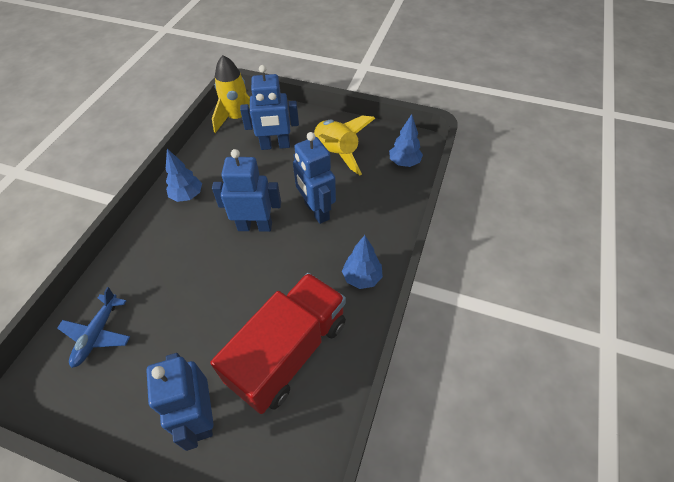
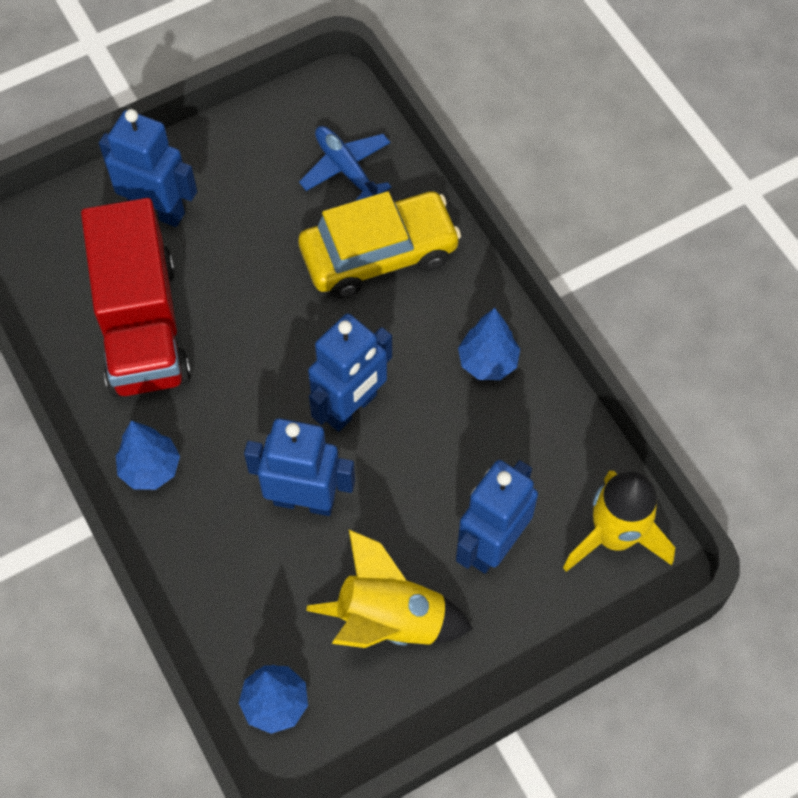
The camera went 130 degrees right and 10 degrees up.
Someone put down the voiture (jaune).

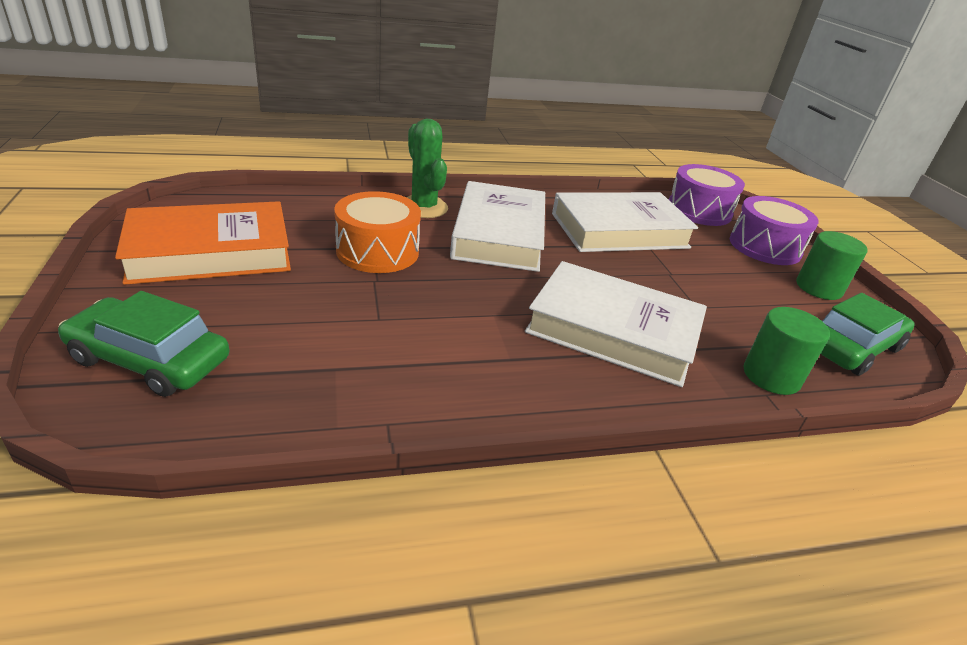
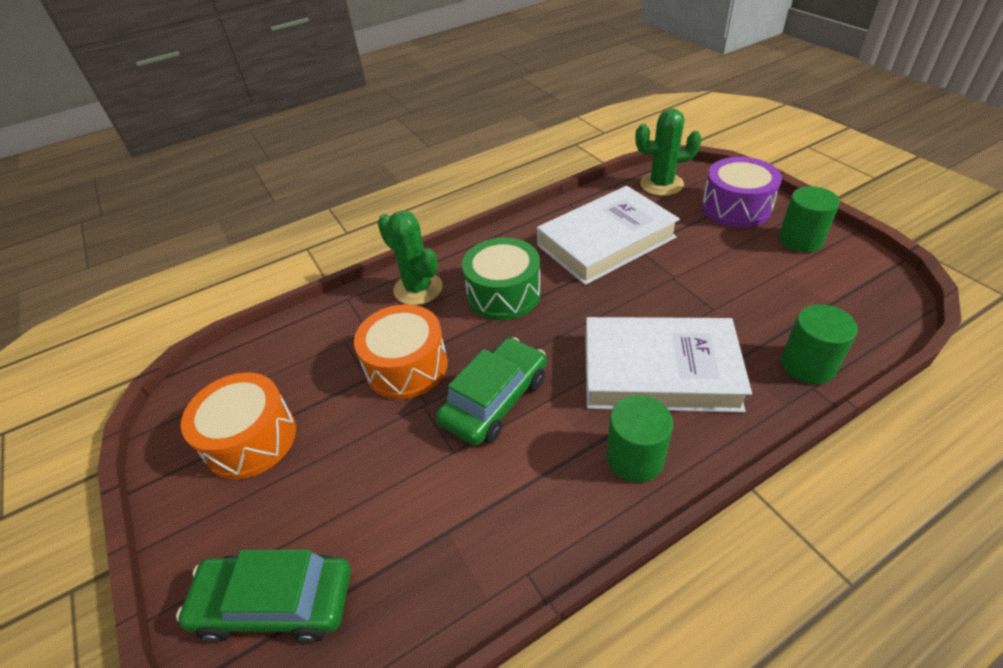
The camera went 10 degrees left and 10 degrees up.
Someone swapped the livre (orange) for the tambour (orange) (no. 1 from left).
Someone carried the voiture (vert) (no. 2 from left).
Someone swapped the livre (blanc) (no. 1 from left) for the tambour (vert).
Someone put down the cylindre (vert) (no. 1 from left).
Someone swapped the tambour (violet) (no. 1 from left) for the cactus (vert) (no. 2 from left).

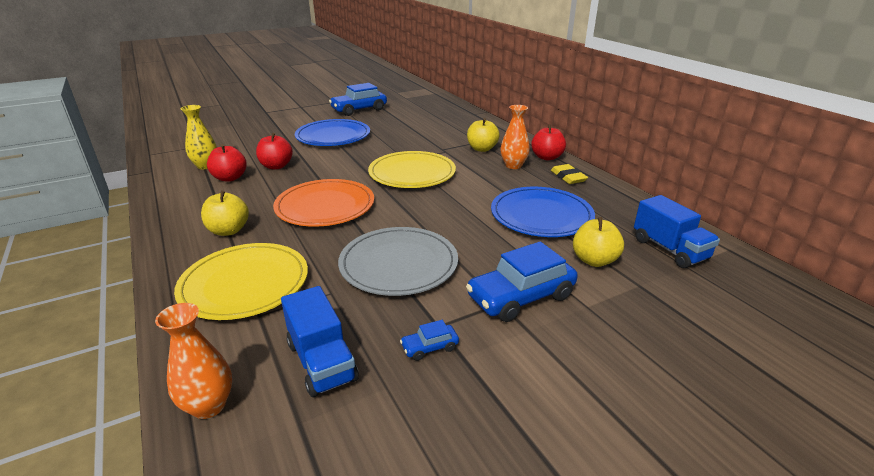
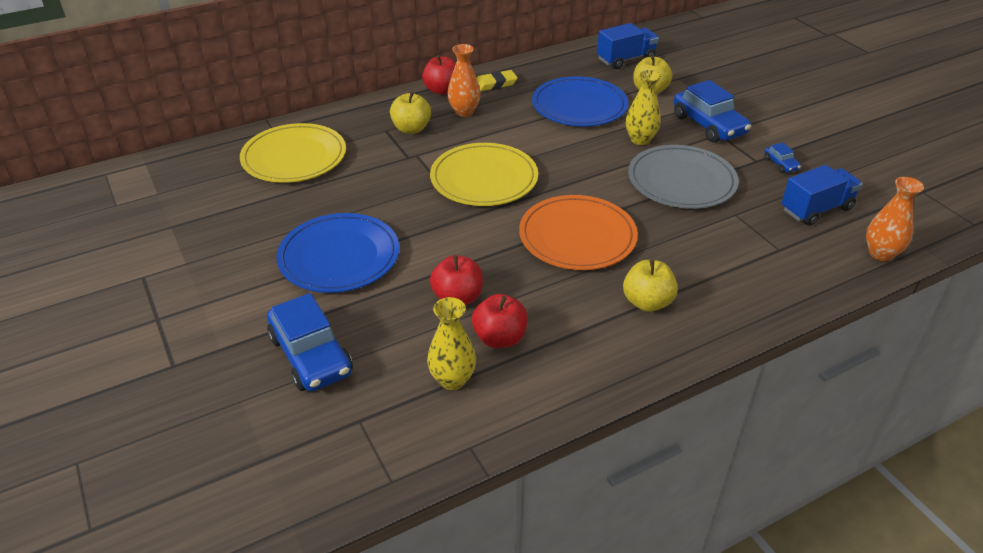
The camera went 90 degrees left and 10 degrees up.
Someone carried the assiette (jaune) (no. 1 from left).
Someone carried the voiture (bleu) (no. 1 from left).
Someone put down the vase (jaune) (no. 2 from left).

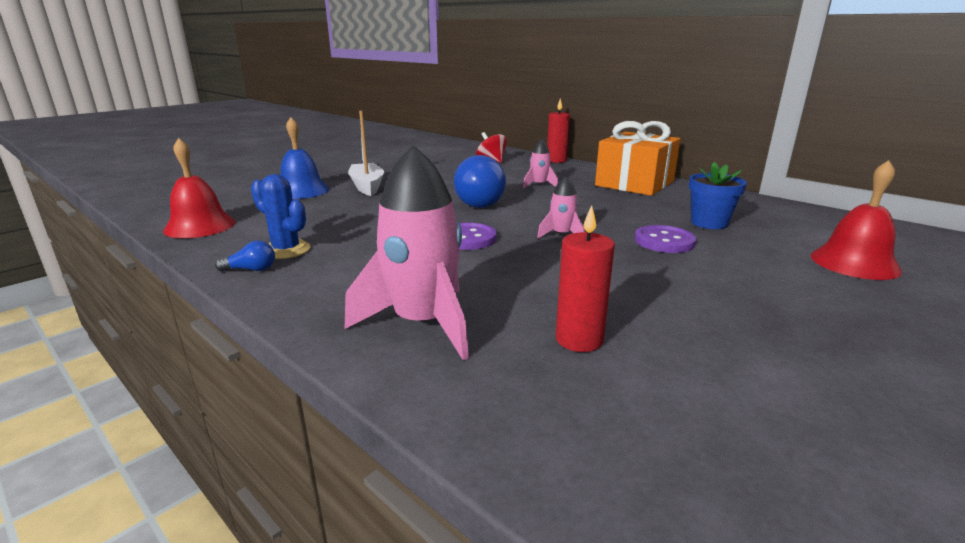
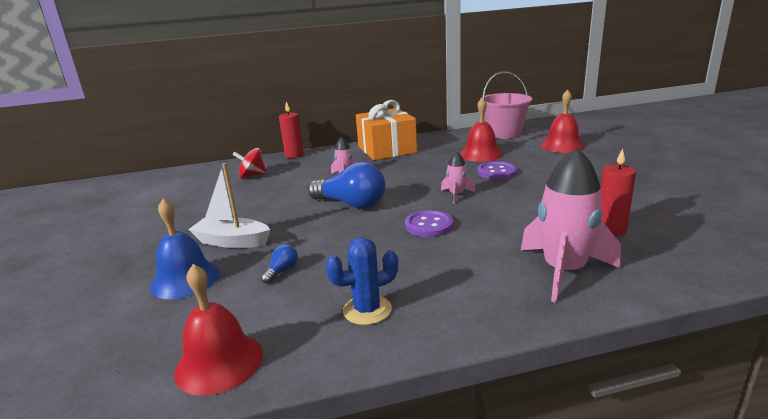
The camera went 55 degrees left and 0 degrees up.
Someone carried the ampoule (bleu) (no. 1 from left).
Someone swapped the pot de fleurs (bleu) for the cloche (rouge) (no. 2 from left).
Someone put down the seau (rose).

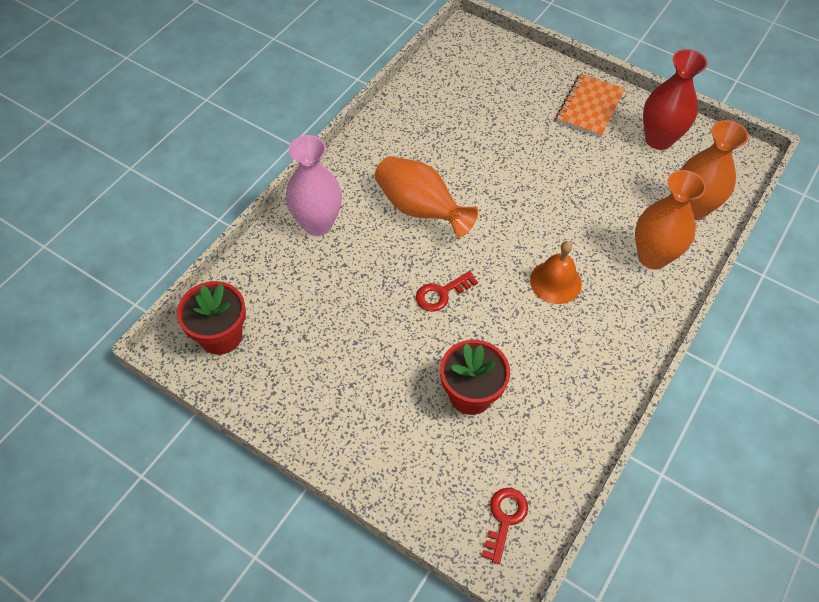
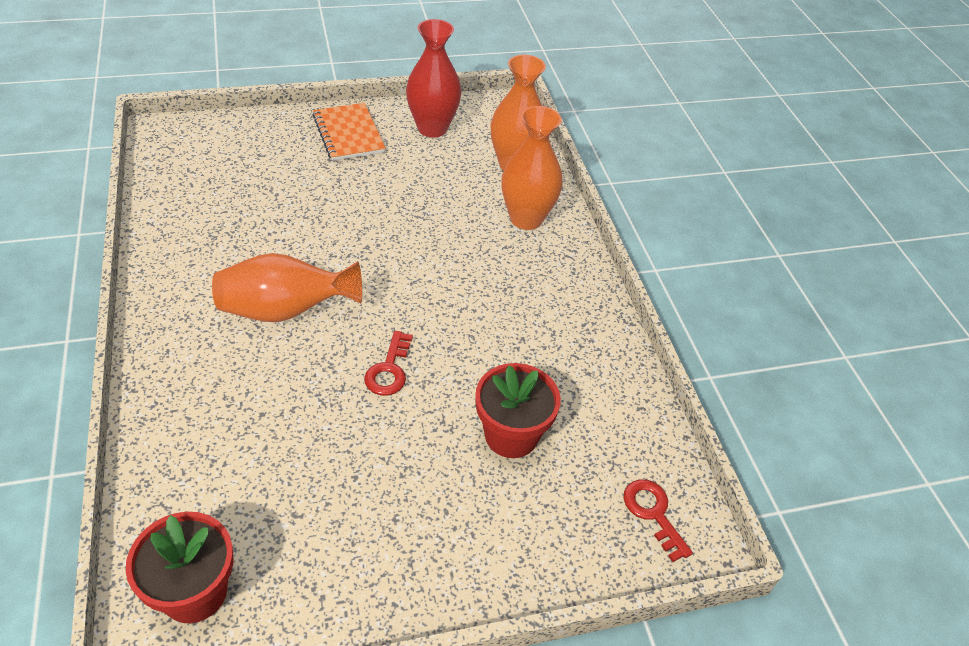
The camera went 50 degrees left and 10 degrees down.
Someone took away the vase (rose).
Someone took away the cloche (orange).

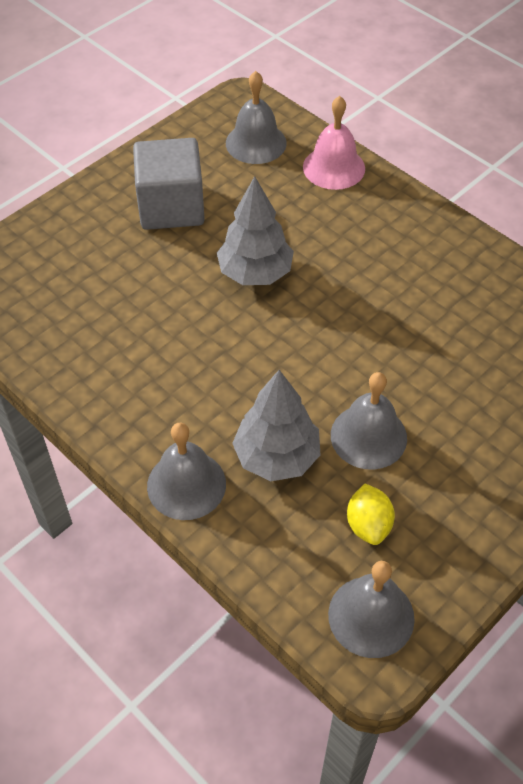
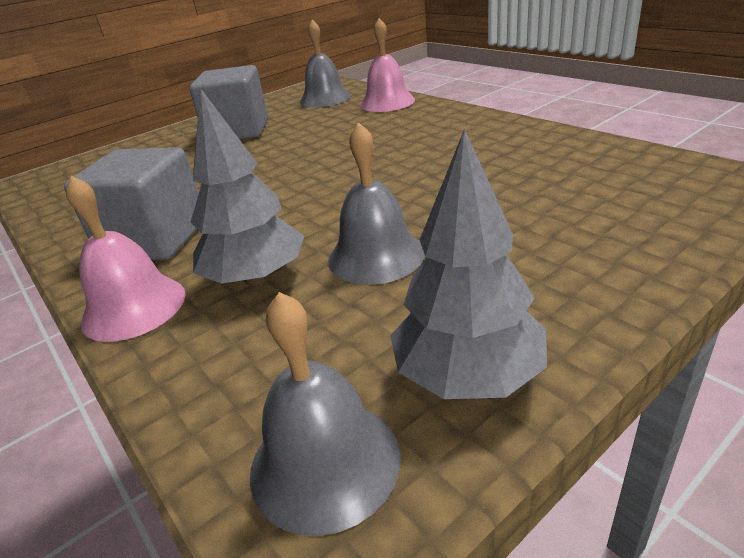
The camera went 10 degrees right and 20 degrees down.
Someone put down the cube (gris) (no. 1 from left).
Someone repainted the cloche (gris) (no. 1 from left), which became the cloche (rose) (no. 1 from left).
Someone carried the arbre (gris) (no. 1 from left in the first image).
Someone took away the citron (jaune).

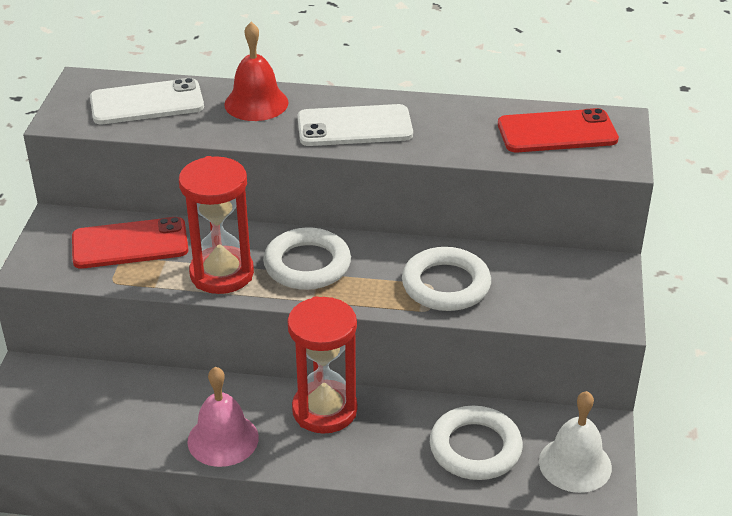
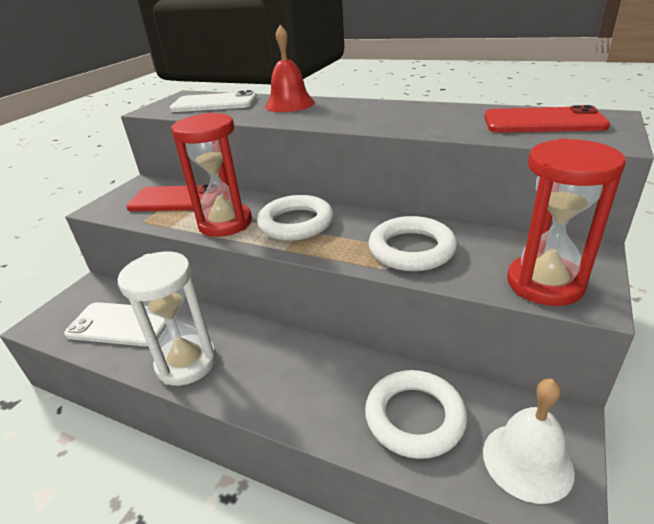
The camera went 20 degrees right and 5 degrees down.
Someone carried the téléphone (blanc) (no. 2 from left in the first image).
Someone swapped the cloche (rose) for the sablier (blanc).
Someone carried the sablier (rouge) (no. 2 from left).

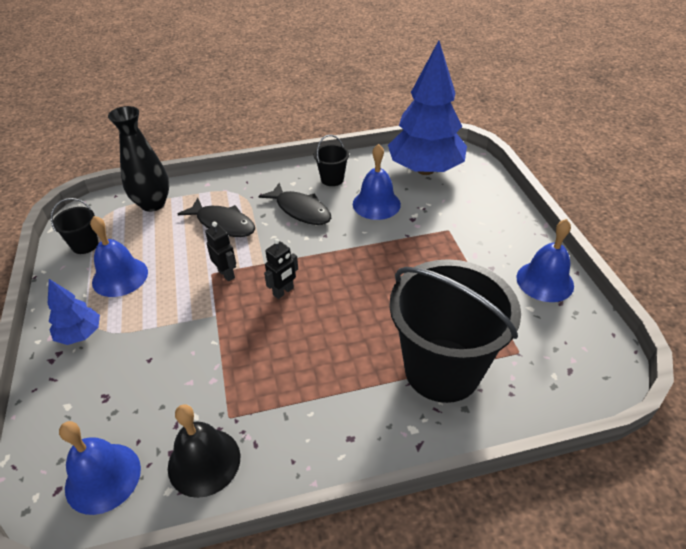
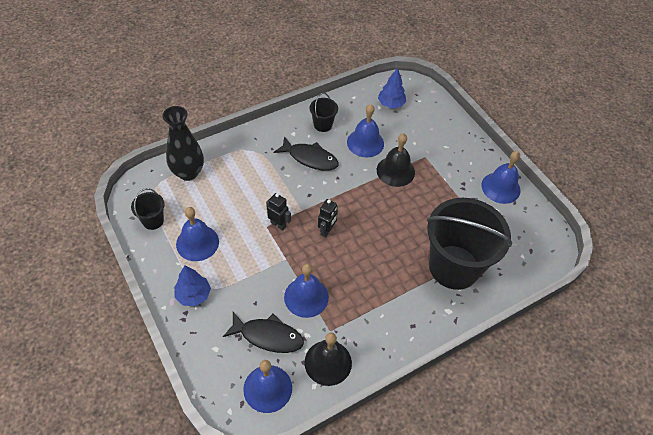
The camera went 20 degrees left and 10 degrees up.
Someone carried the poisson (noir) (no. 1 from left).
Someone put down the cloche (bleu) (no. 3 from left).
Someone put down the cloche (noir) (no. 2 from left).
Someone scaled the arbre (bleu) (no. 2 from left) by 0.47.

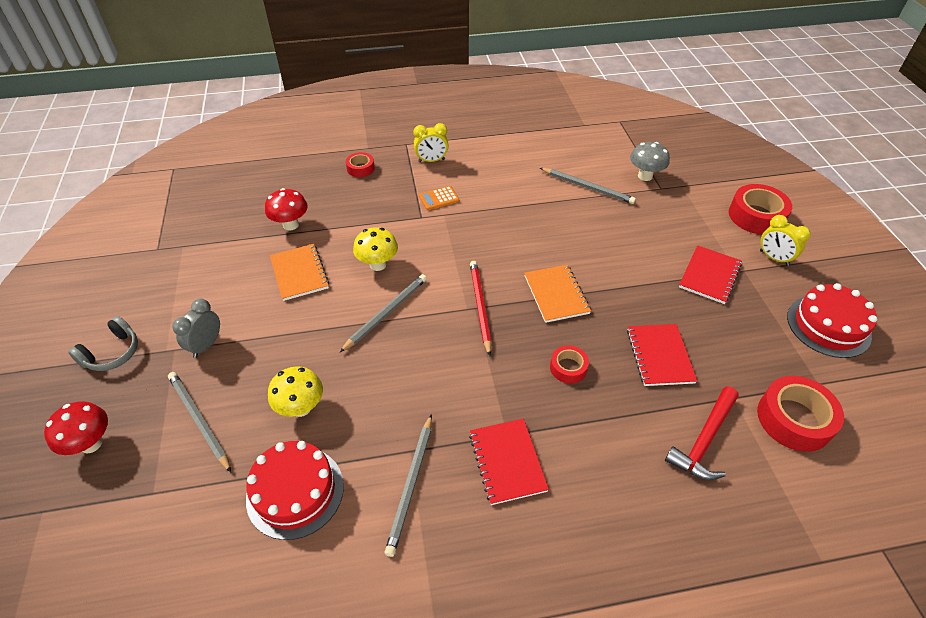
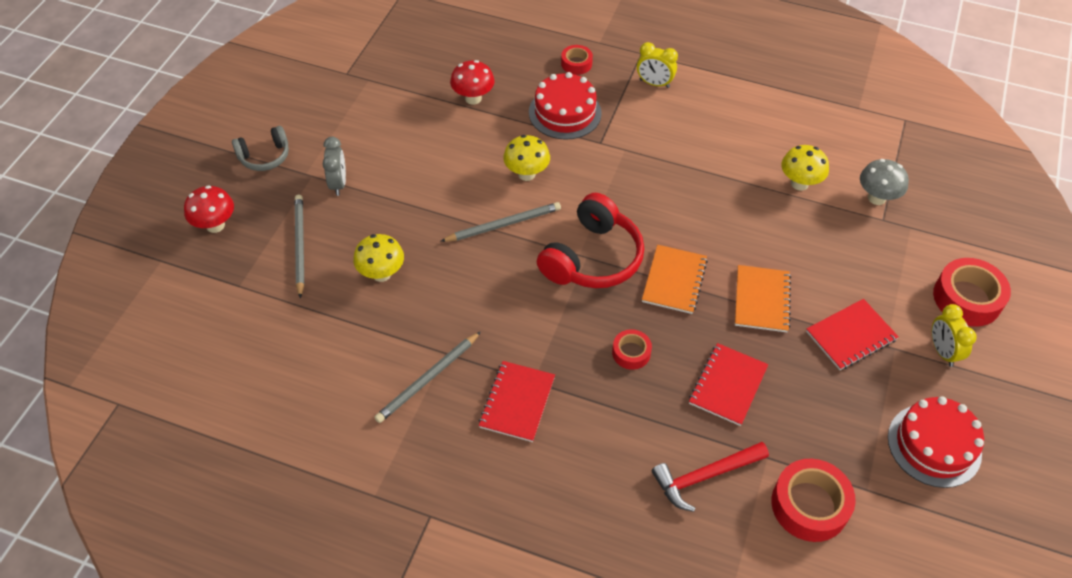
The camera went 30 degrees right and 5 degrees up.
Someone rotated the réveil (gris) by 120 degrees clockwise.
Someone carried the gâteau (rouge) (no. 1 from left).
Someone swapped the crayon (rouge) for the casque audio (rouge).
Someone carried the carnet (orange) (no. 1 from left in the first image).
Someone swapped the crayon (gris) (no. 4 from left) for the champignon (jaune) (no. 3 from left).
Someone took away the calculatrice (orange).

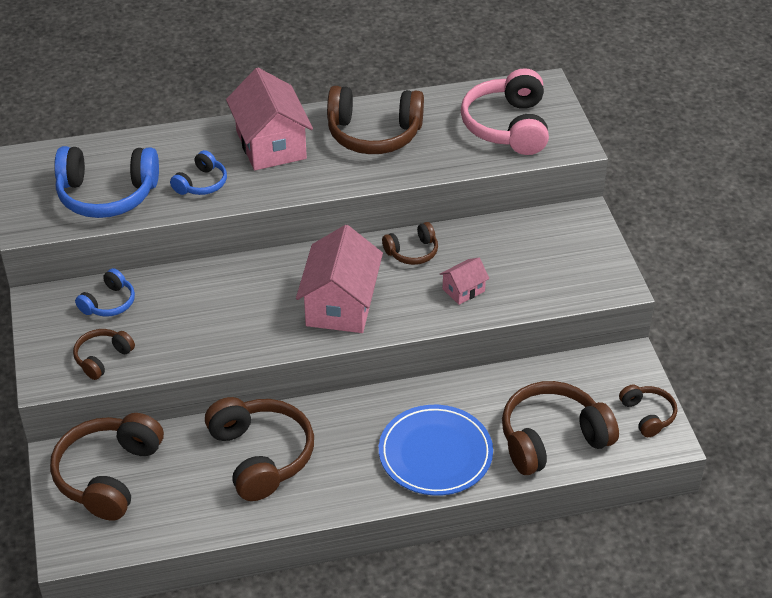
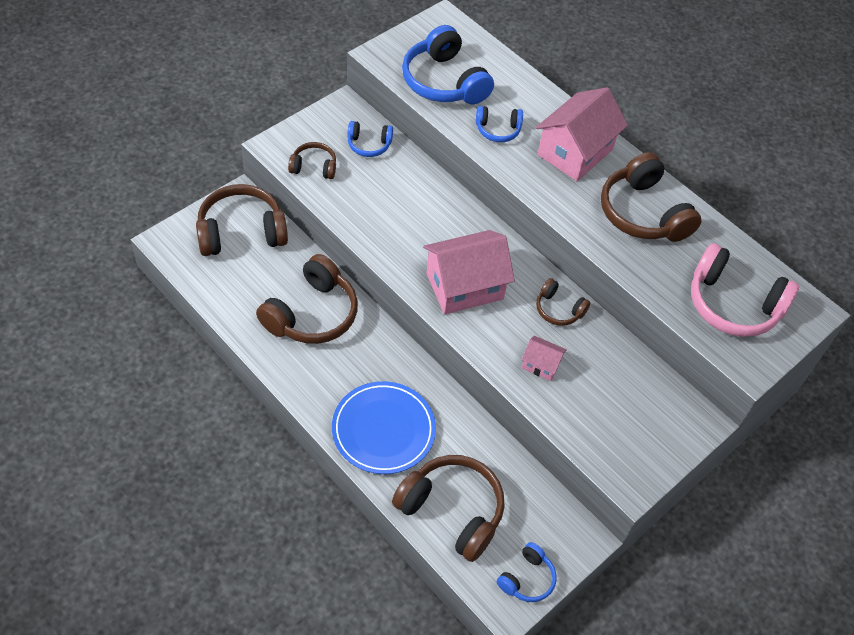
The camera went 55 degrees right and 10 degrees up.
Someone repainted the casque audio (marron) (no. 7 from left), which became the casque audio (bleu) (no. 4 from left).
Someone rotated the casque audio (rose) by 120 degrees counterclockwise.

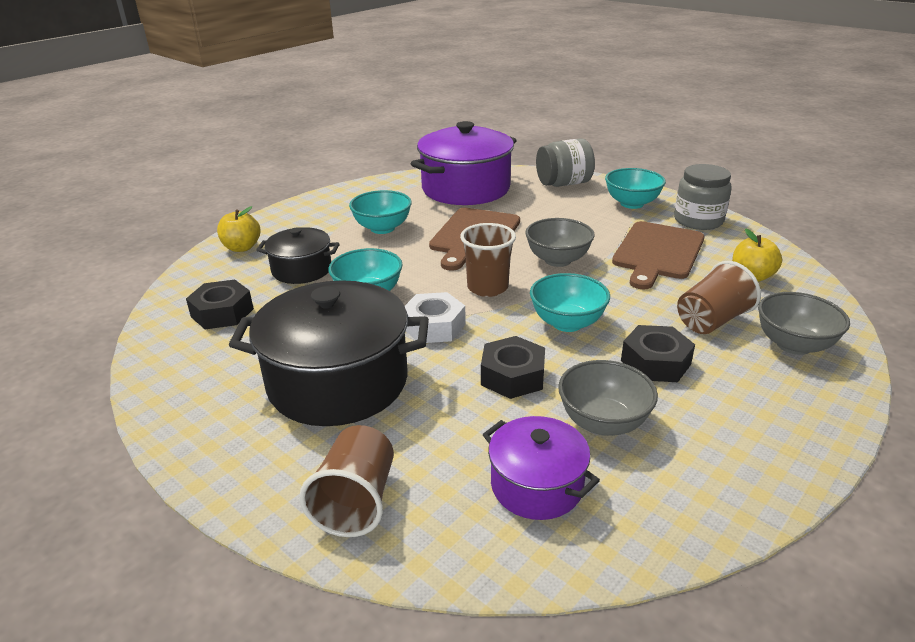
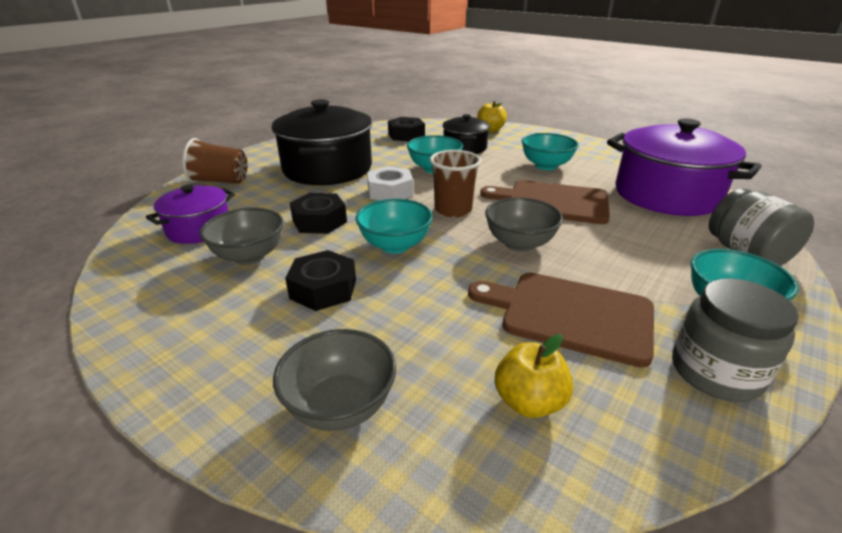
The camera went 85 degrees right and 0 degrees up.
Someone took away the gobelet (marron) (no. 3 from left).

